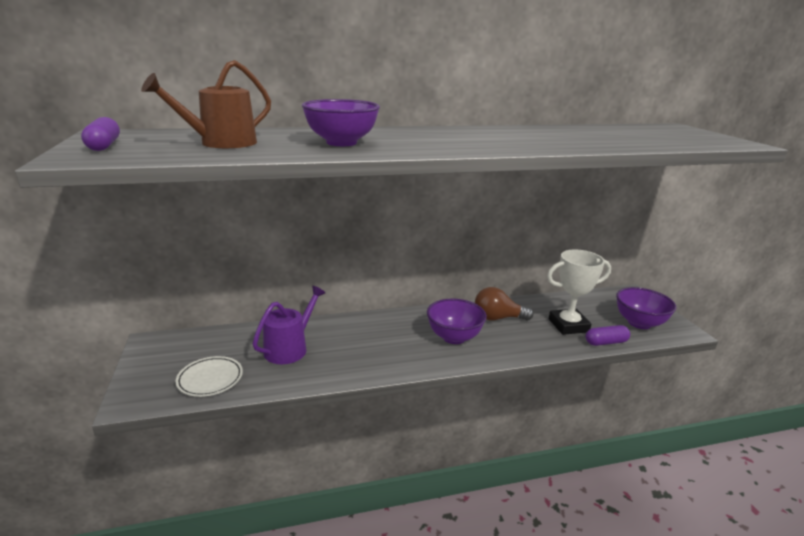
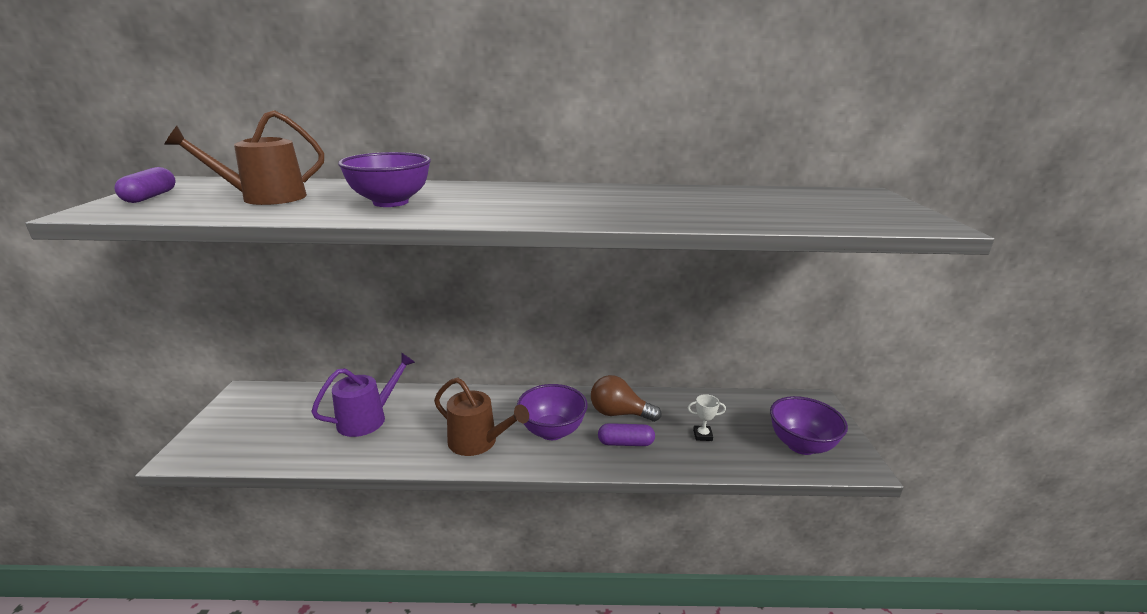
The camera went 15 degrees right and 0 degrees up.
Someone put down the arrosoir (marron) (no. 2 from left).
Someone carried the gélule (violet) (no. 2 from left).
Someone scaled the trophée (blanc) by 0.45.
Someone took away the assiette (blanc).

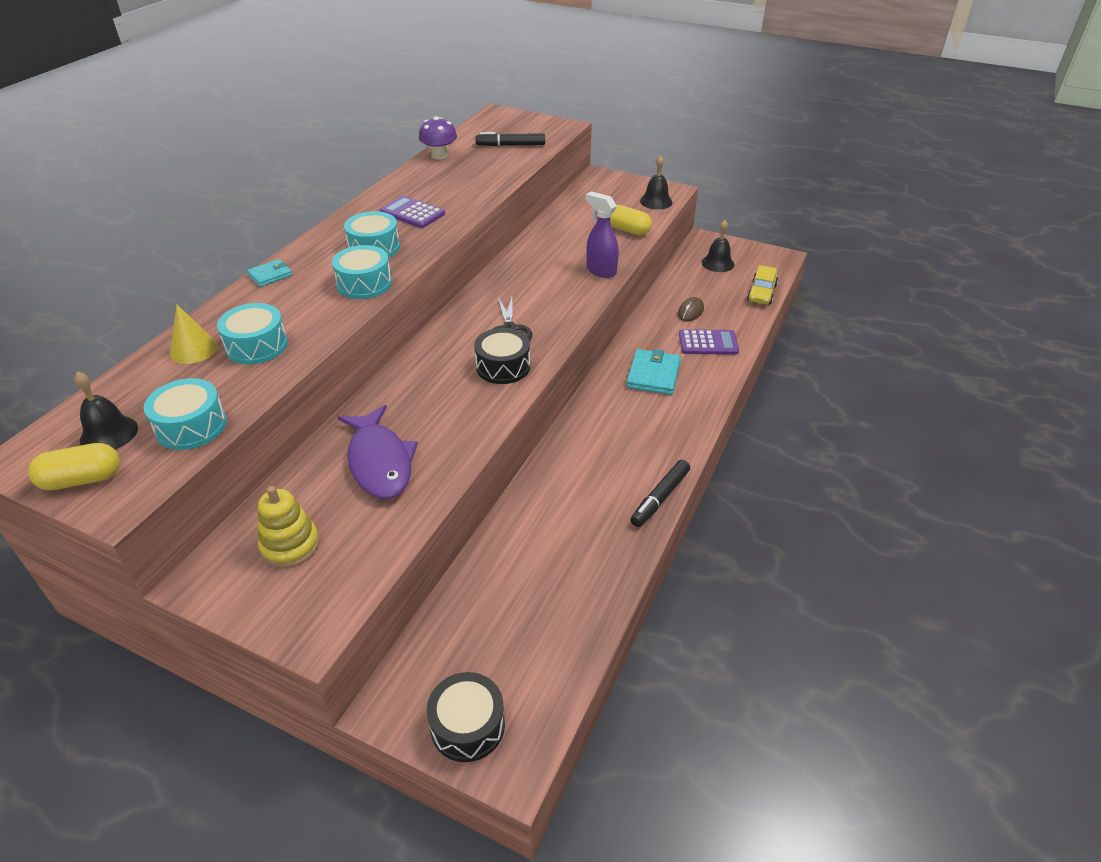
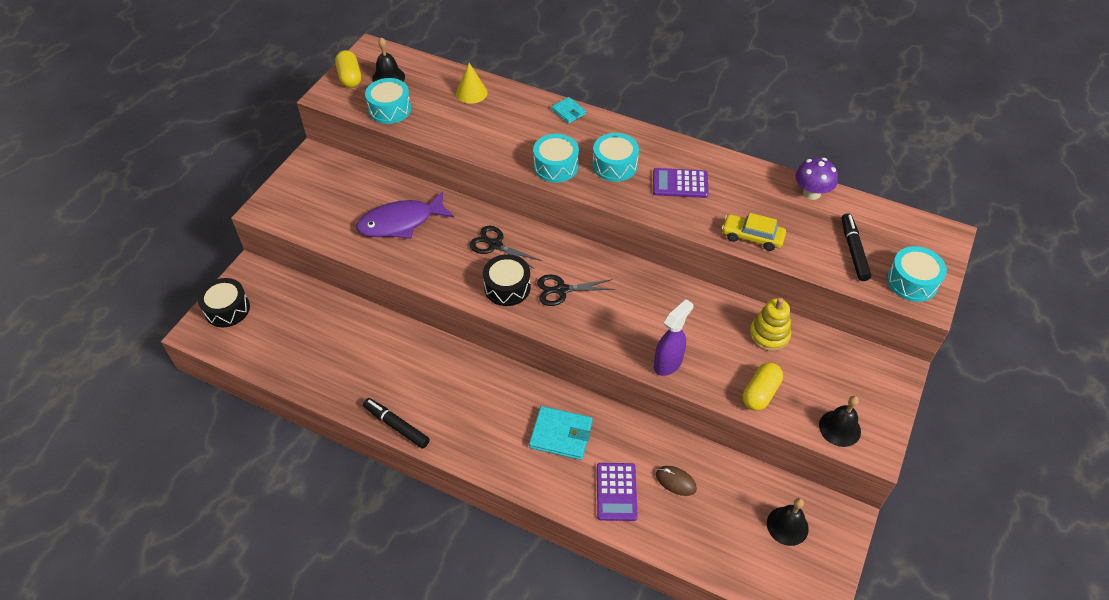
The camera went 90 degrees right and 10 degrees up.
Someone put down the ciseaux (noir) (no. 1 from left).
Someone rotated the calculatrice (violet) (no. 1 from left in the first image) by 120 degrees counterclockwise.
Someone carried the voiture (jaune).
Someone carried the jouet à empiler (jaune).
Someone carried the tambour (turquoise) (no. 2 from left in the first image).

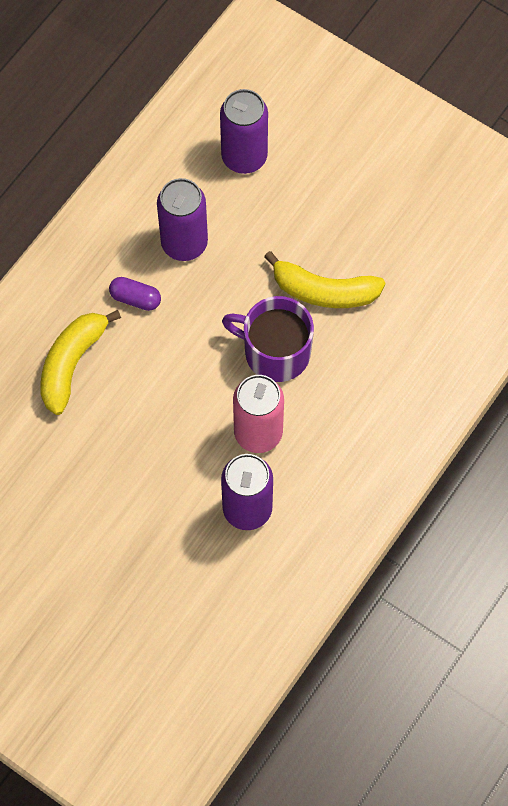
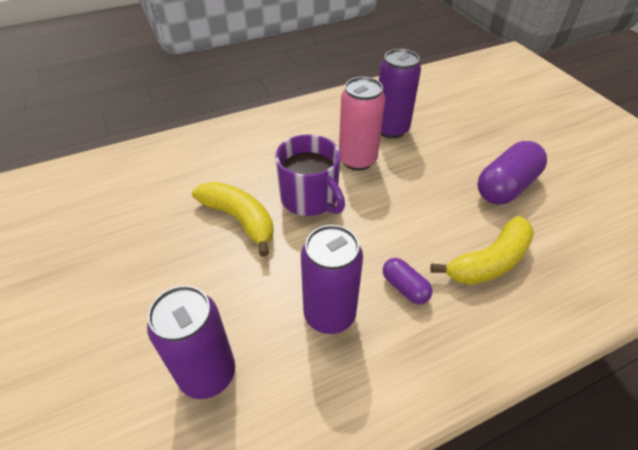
The camera went 150 degrees left and 20 degrees down.
Someone put down the gélule (violet) (no. 2 from left).

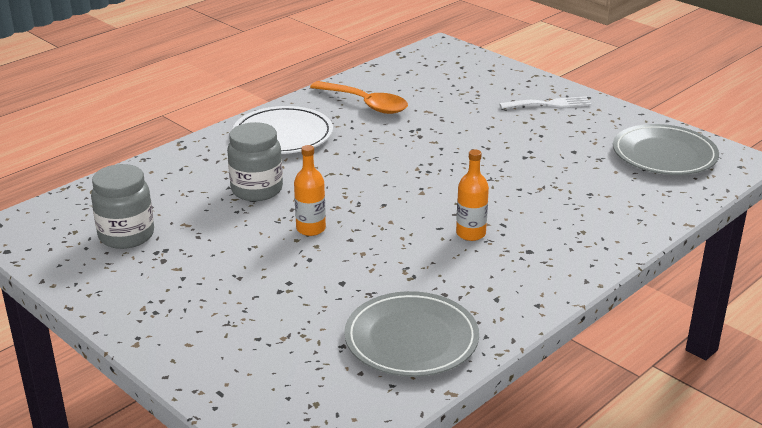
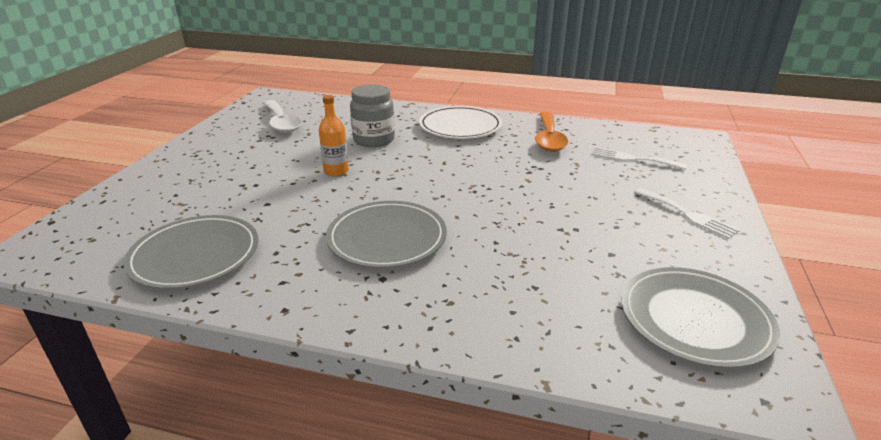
The camera went 60 degrees right and 0 degrees up.
Someone swapped the bocal (gris) (no. 1 from left) for the cuillère (blanc).
Someone swapped the bouteille (orange) (no. 2 from left) for the assiette (gris) (no. 2 from left).
Someone put down the fourchette (blanc) (no. 1 from left).

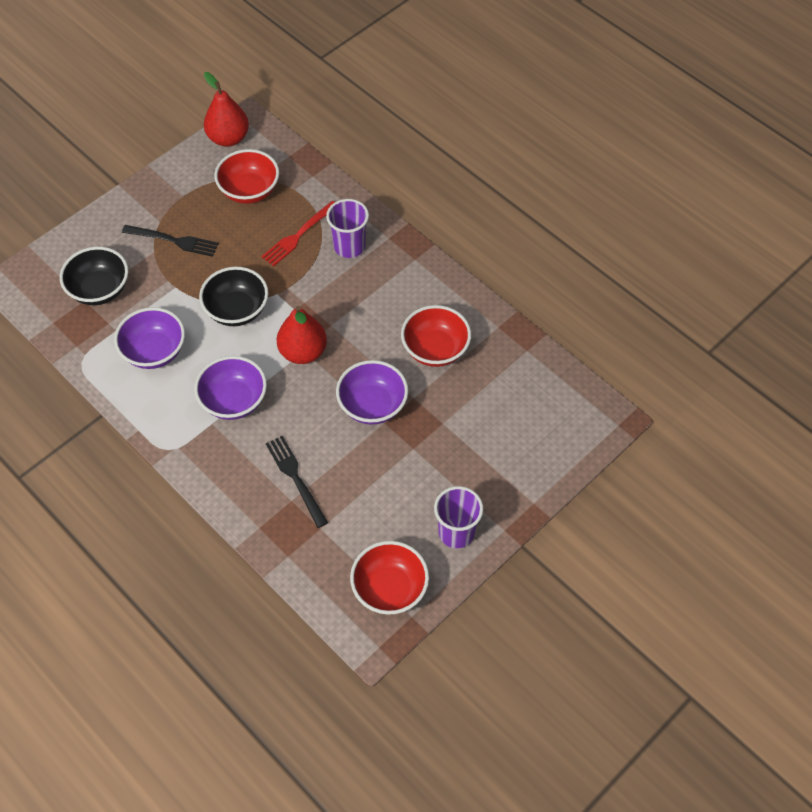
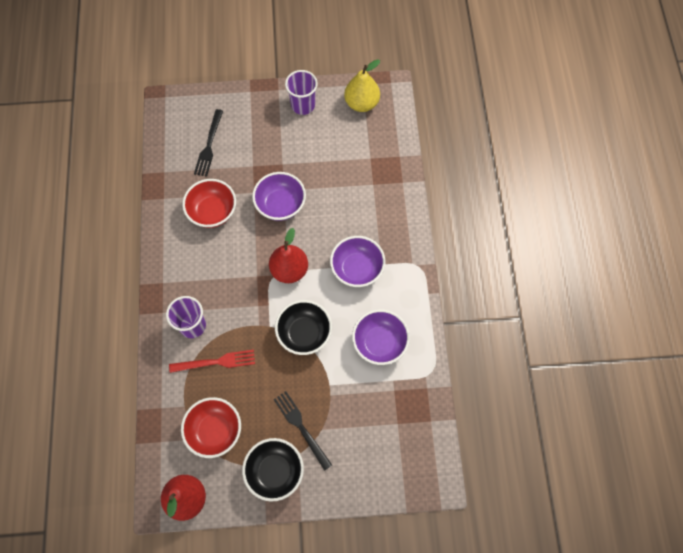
The camera went 140 degrees left and 10 degrees up.
Someone carried the fourchette (noir) (no. 2 from left in the first image).
Someone carried the bol (noir) (no. 1 from left).
Someone swapped the bol (rouge) (no. 2 from left) for the poire (jaune).

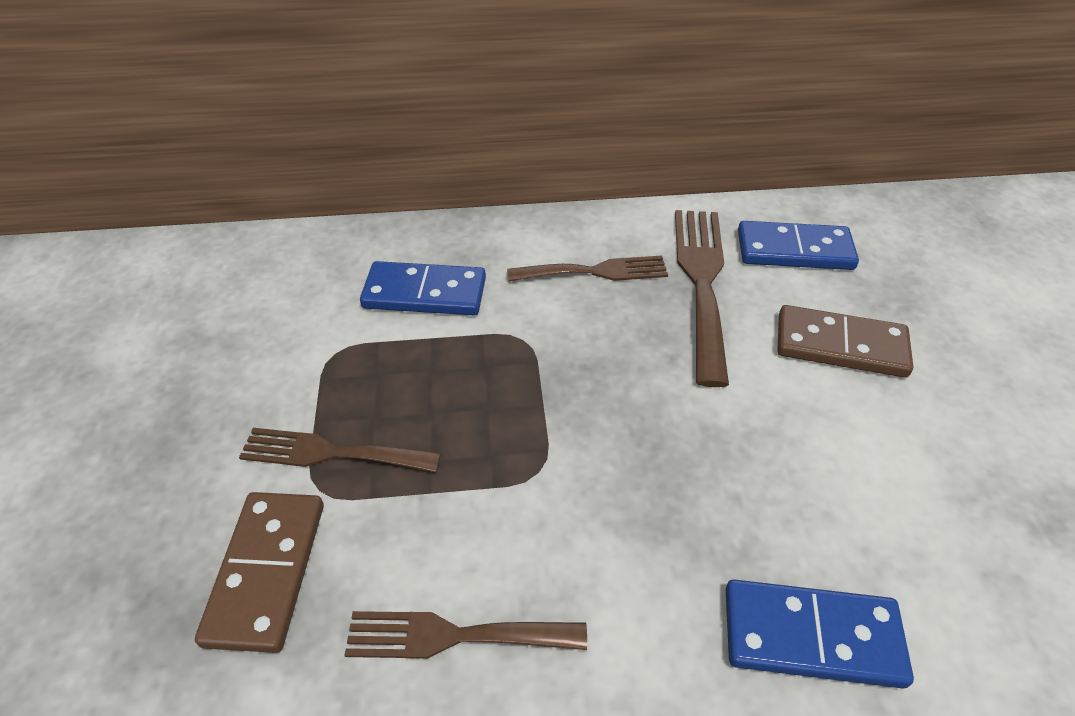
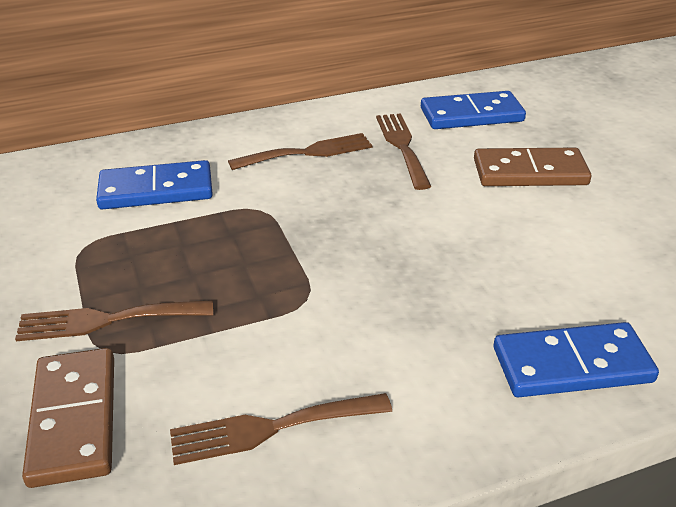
The camera went 15 degrees left and 10 degrees down.
Someone scaled the fourchette (marron) (no. 4 from left) by 0.65.

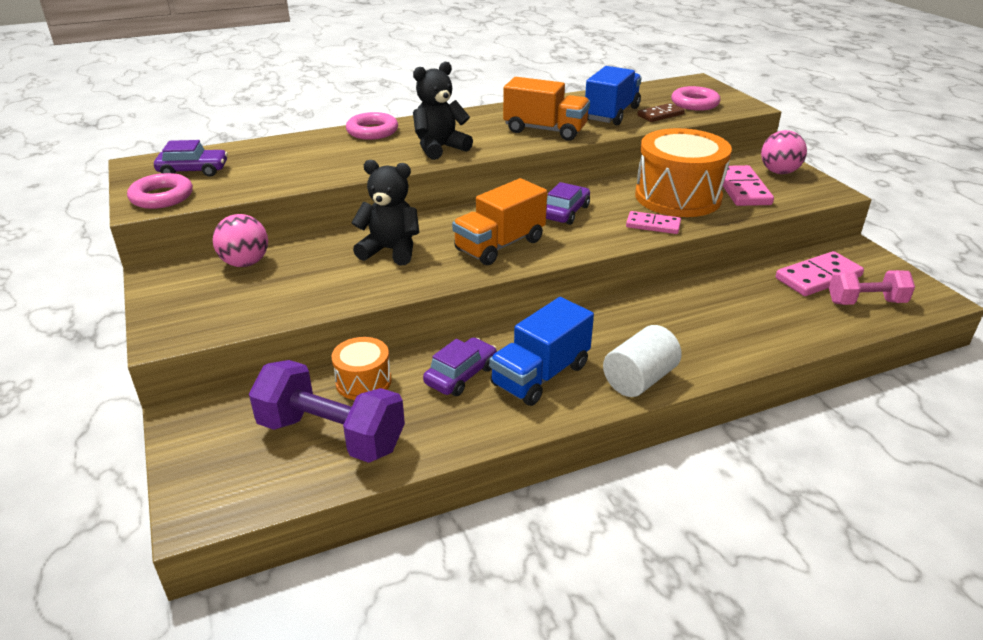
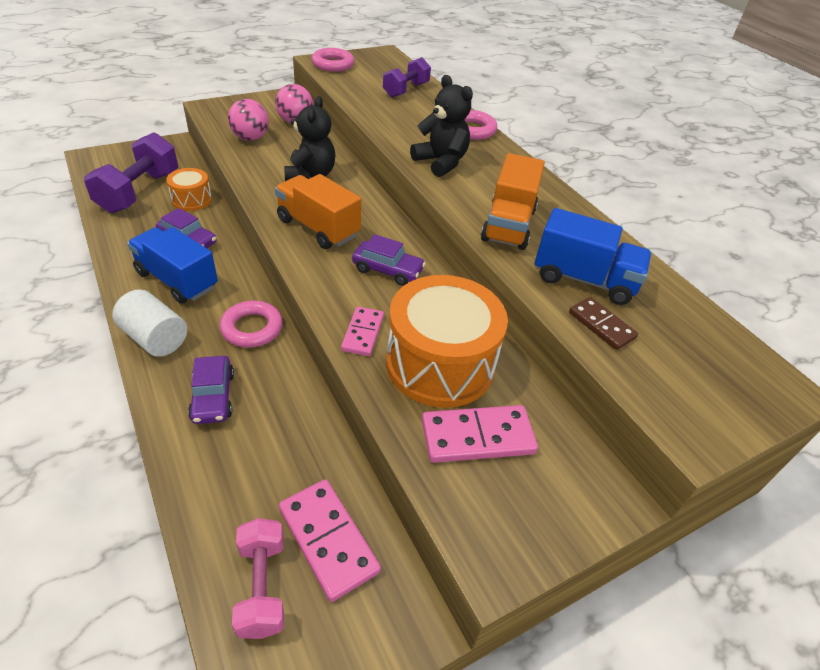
The camera went 80 degrees right and 10 degrees up.
Someone carried the voiture (violet) (no. 1 from left in the first image).
Someone carried the anneau (rose) (no. 3 from left in the first image).
Someone carried the balle (rose) (no. 2 from left in the first image).
Someone put down the haltère (violet) (no. 2 from left).

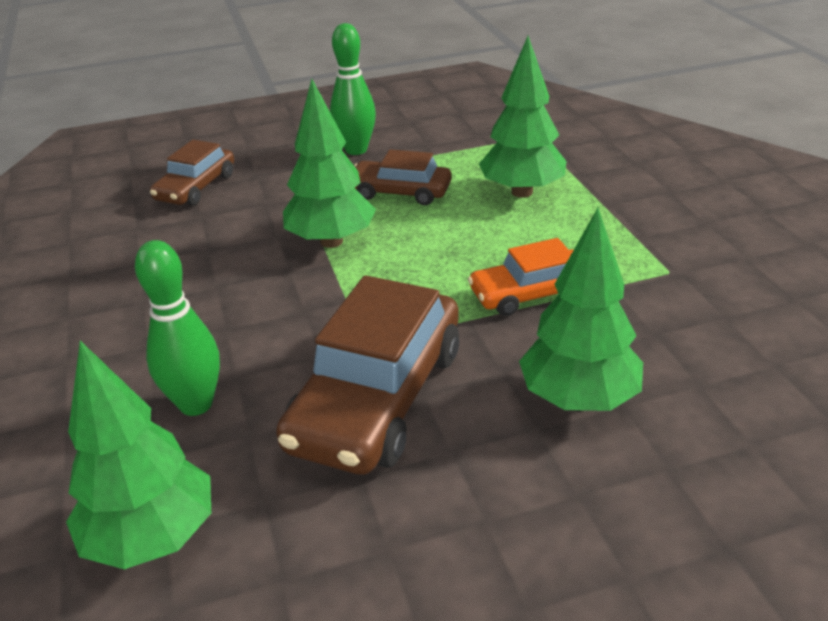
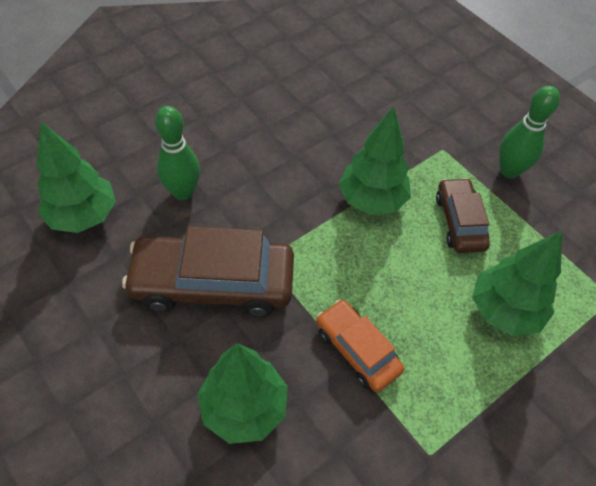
The camera went 65 degrees right and 20 degrees up.
Someone took away the voiture (marron) (no. 1 from left).

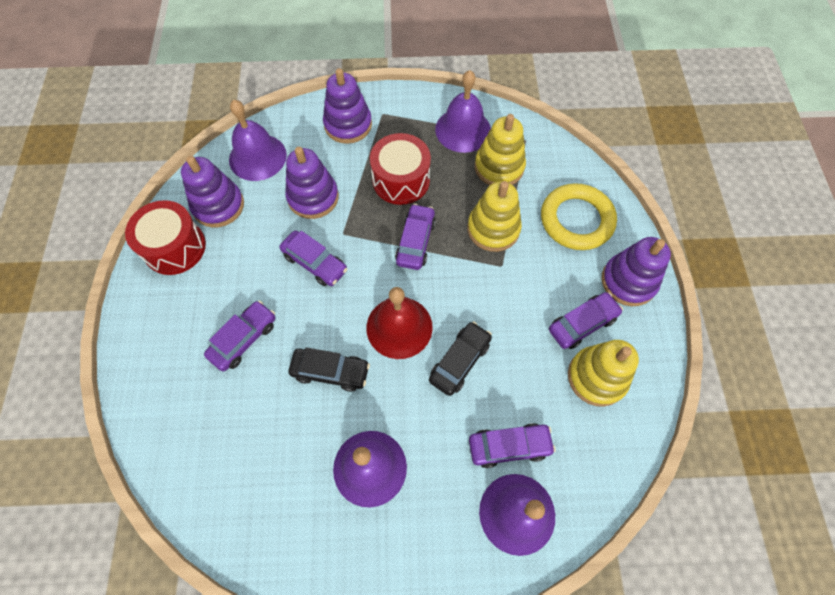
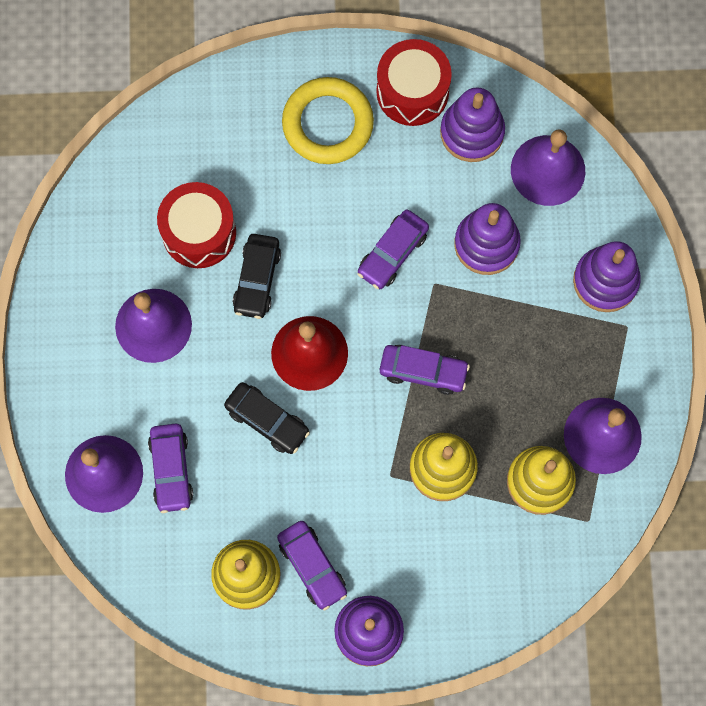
The camera went 90 degrees right and 10 degrees up.
Someone carried the tambour (rouge) (no. 2 from left in the first image).
Someone carried the anneau (jaune).
Someone took away the voiture (violet) (no. 1 from left).

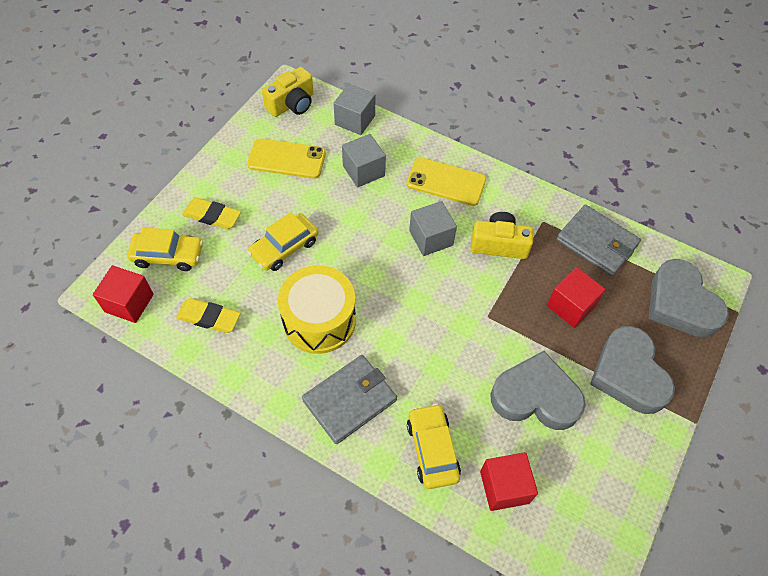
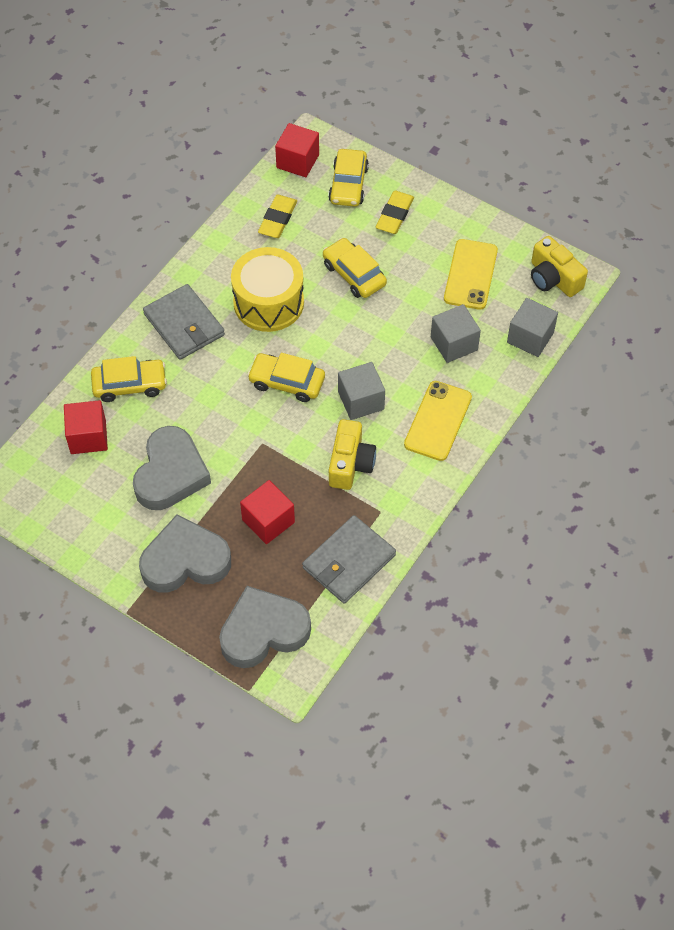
The camera went 95 degrees right and 0 degrees up.
Someone put down the voiture (jaune) (no. 2 from left).

